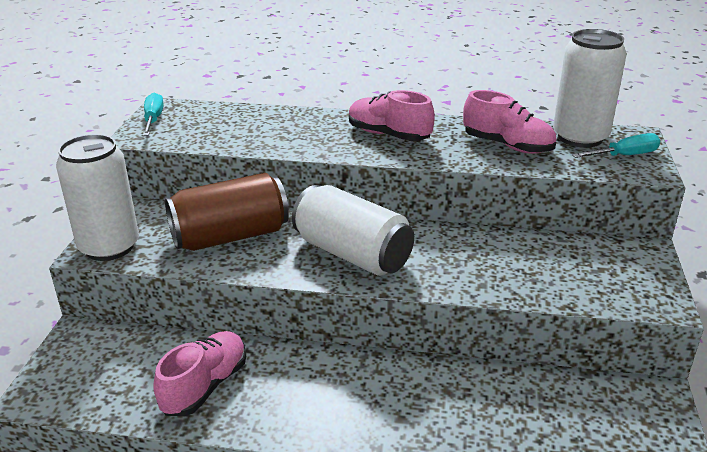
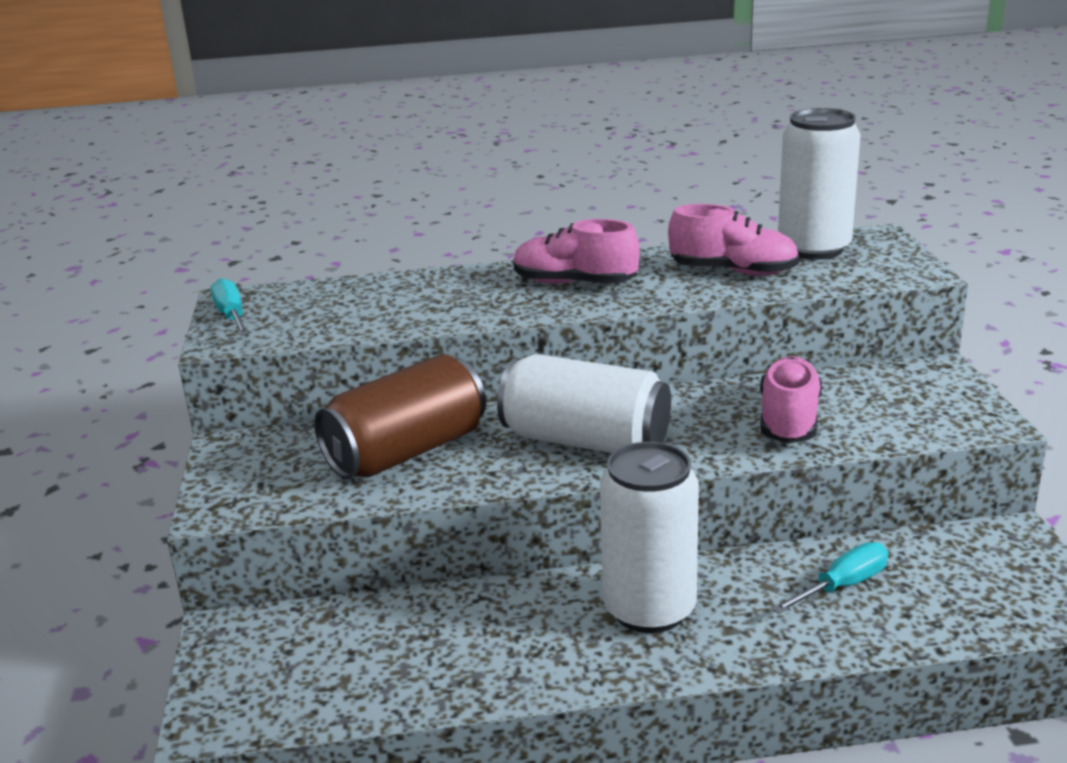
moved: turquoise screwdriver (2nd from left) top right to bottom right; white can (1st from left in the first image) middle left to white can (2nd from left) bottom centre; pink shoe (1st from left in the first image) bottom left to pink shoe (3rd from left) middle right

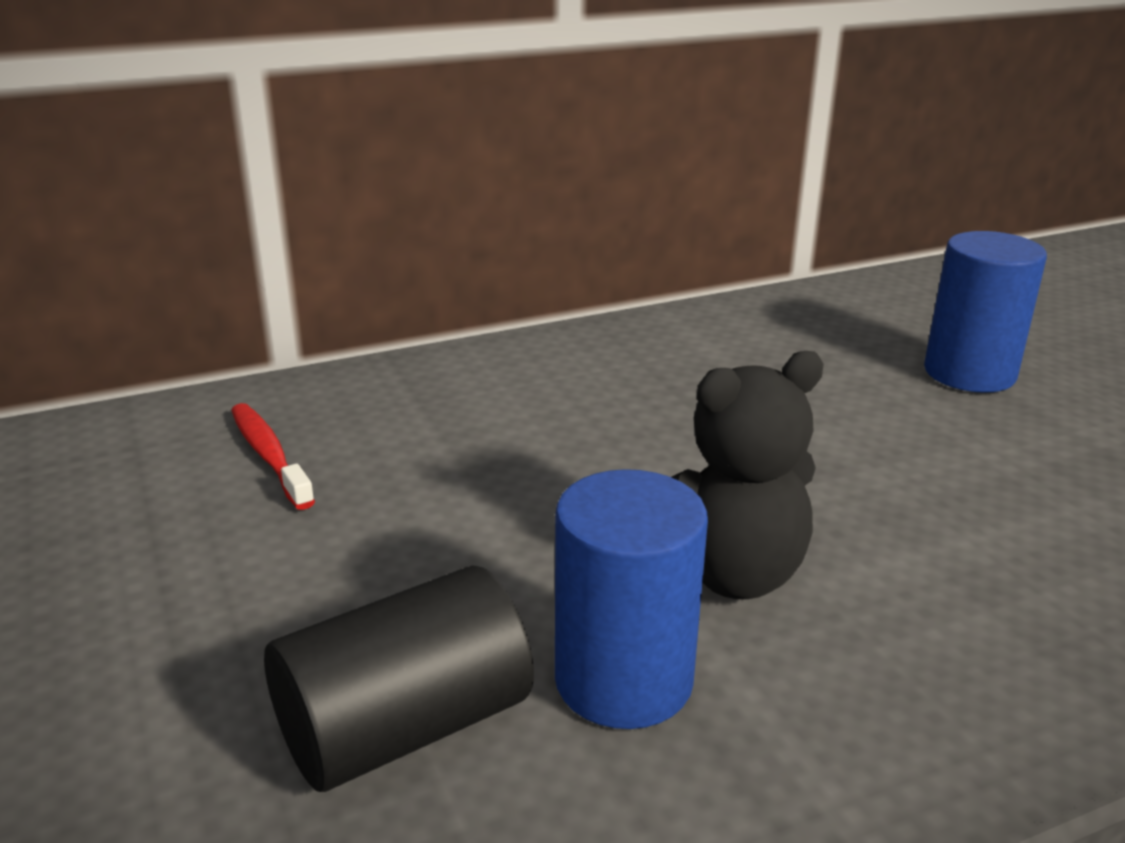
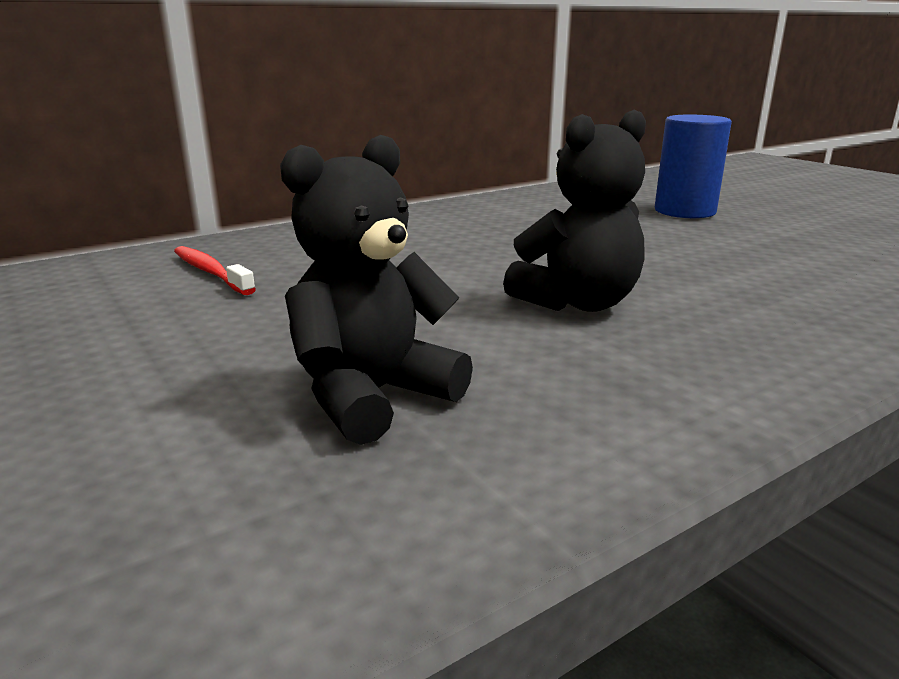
removed: blue cylinder (1st from left) bottom centre
replaced: black cylinder bottom centre to black teddy bear (1st from left) centre

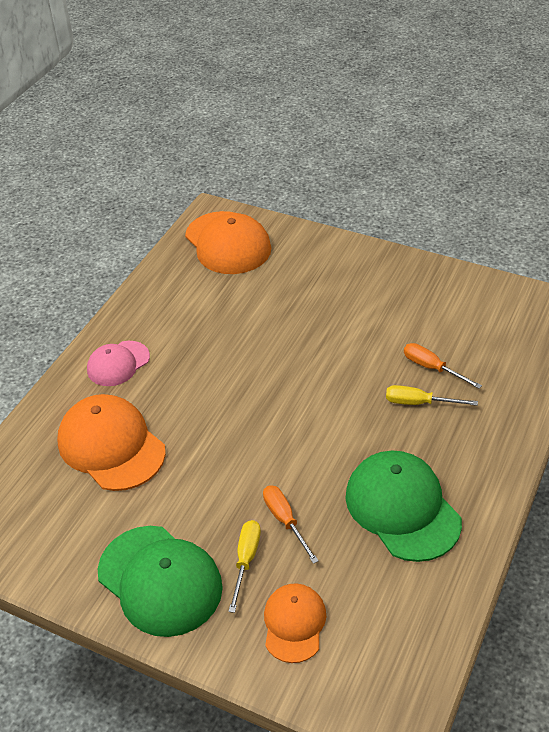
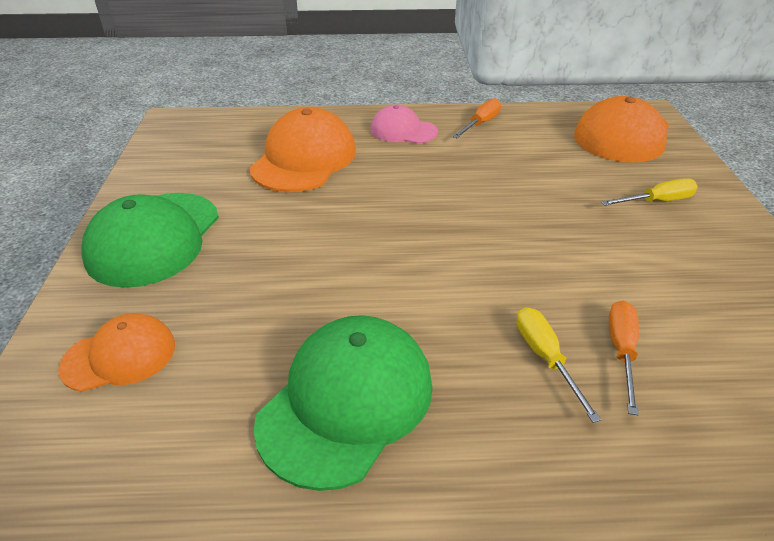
moved: orange screwdriver (1st from left) bottom centre to top centre; yellow screwdriver (1st from left in the first image) bottom centre to yellow screwdriver (2nd from left) middle right

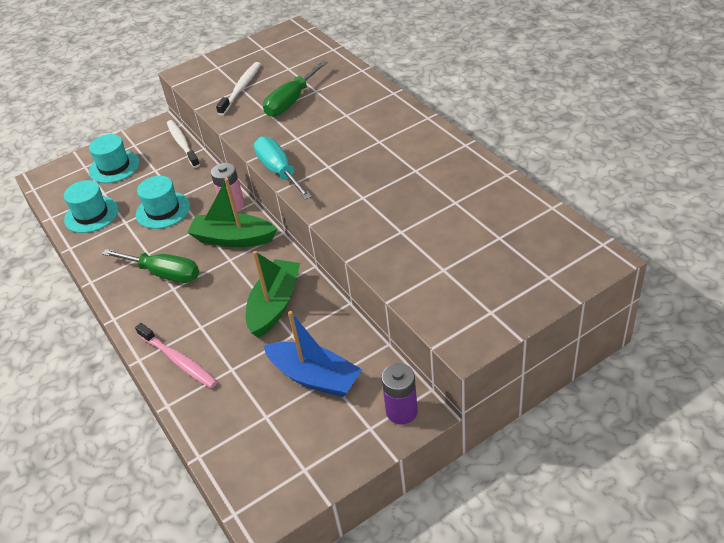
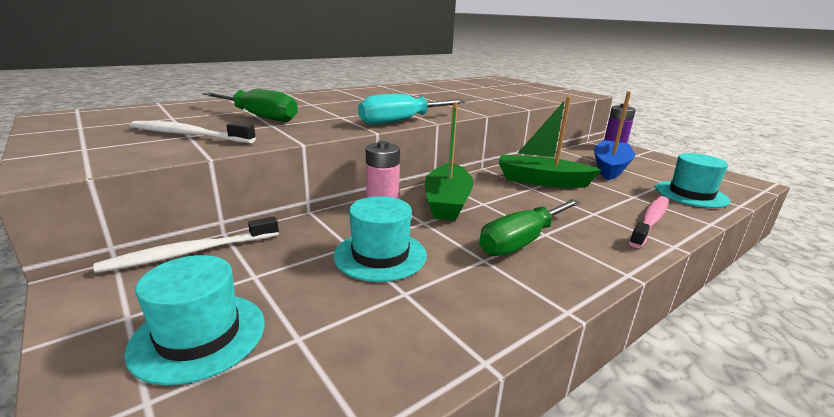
moved: turquoise hat (1st from left in the first image) middle left to turquoise hat (3rd from left) middle right
turned: green screwdriver (1st from left in the first image) middle left = centre 150 degrees counterclockwise

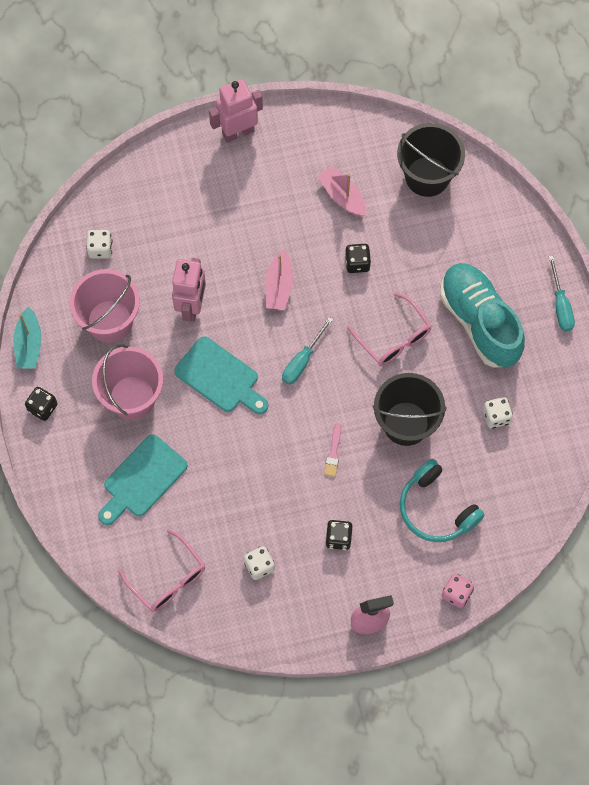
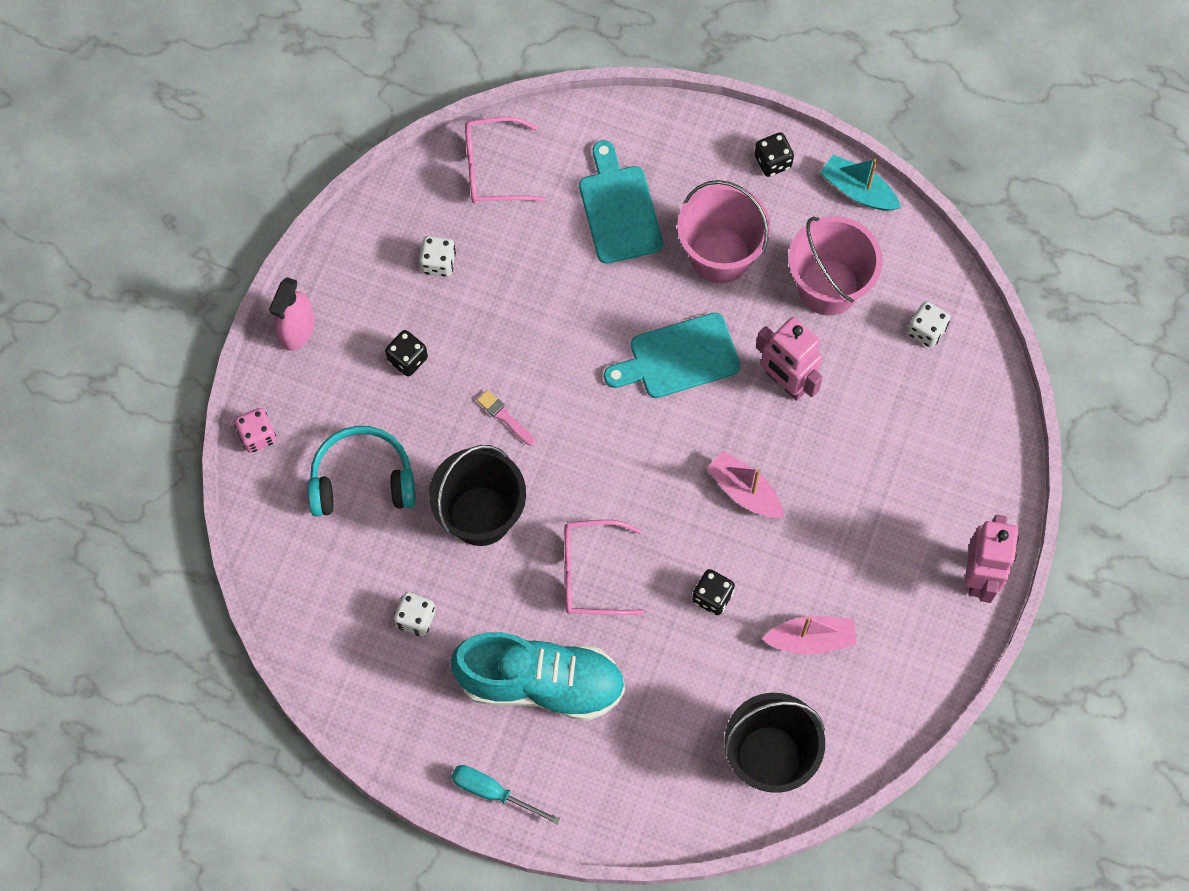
removed: turquoise screwdriver (1st from left) centre

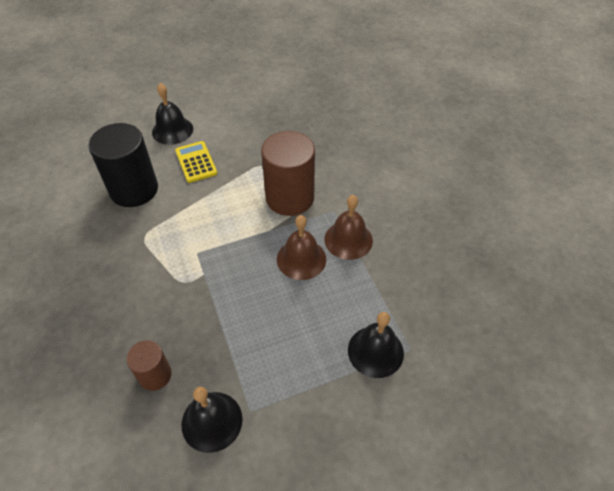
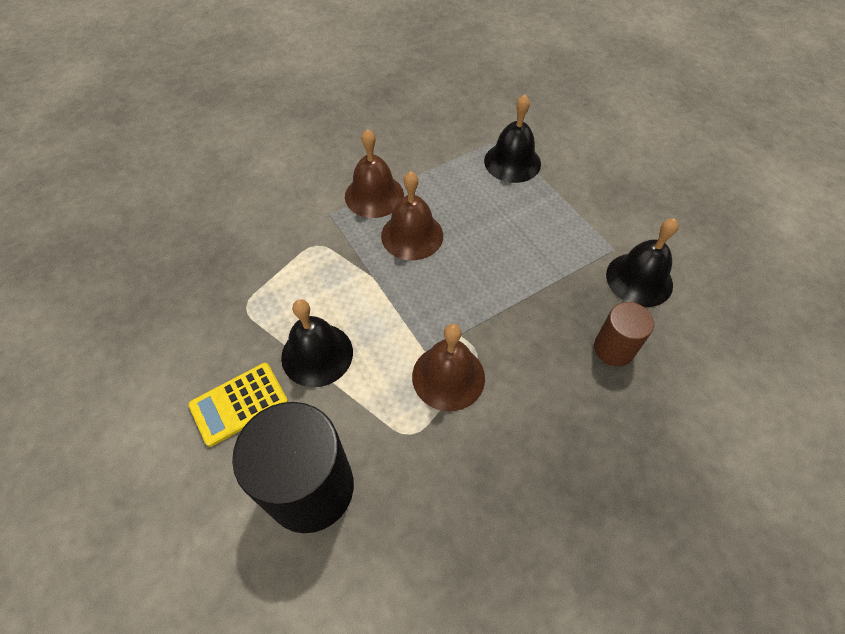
removed: brown cylinder (2nd from left) centre
added: brown bell (3rd from left) centre
moved: black bell (1st from left) top left to centre

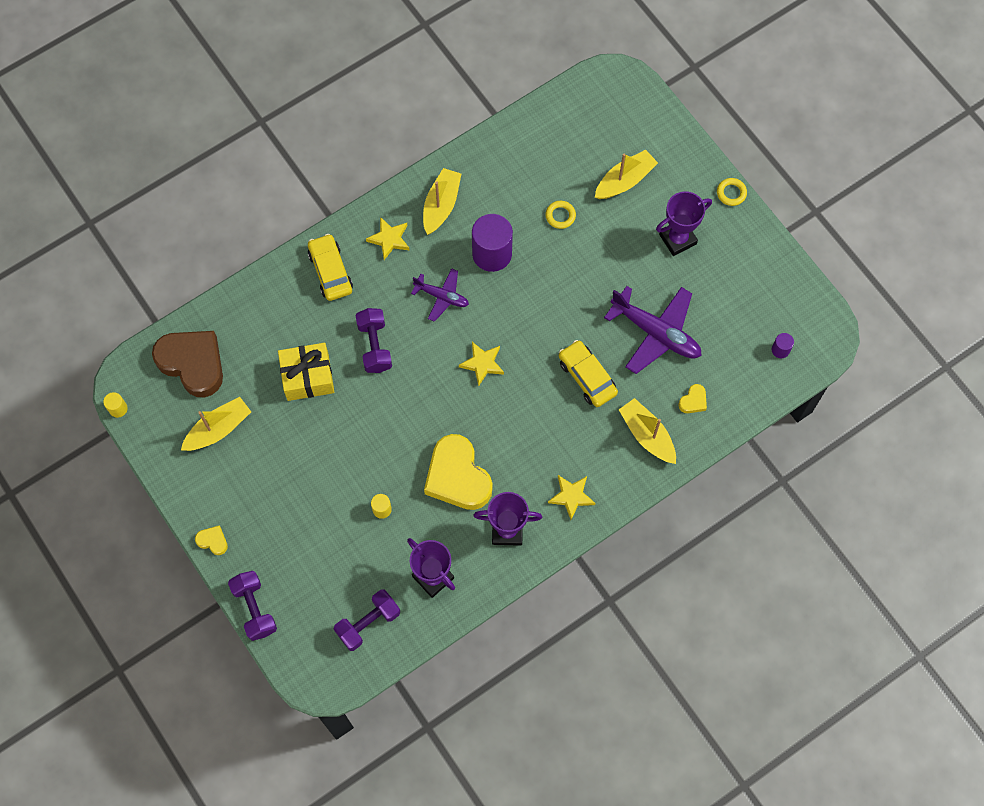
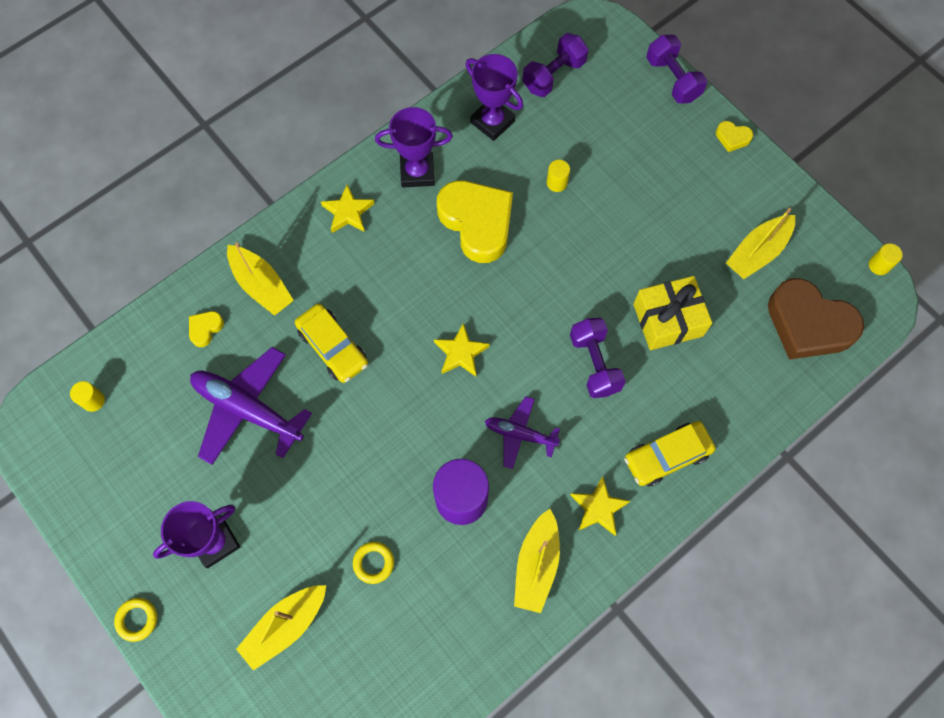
recoloured: purple cylinder (2nd from left) middle right to yellow cylinder (1st from left) middle left
turned: yellow car (1st from left in the first image) top centre = middle right 90 degrees clockwise

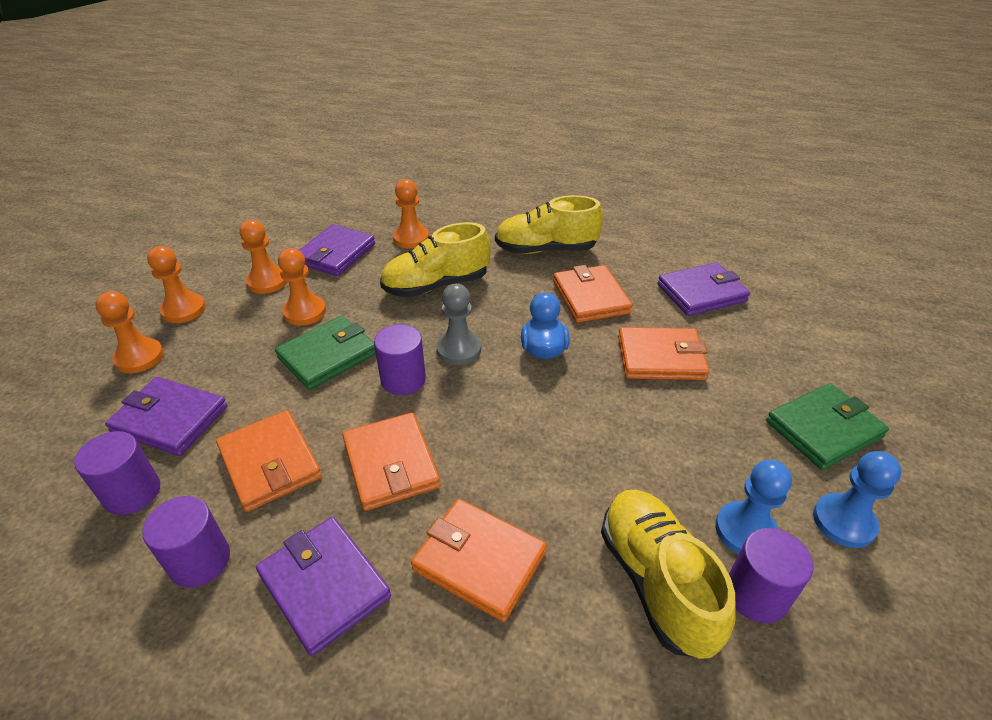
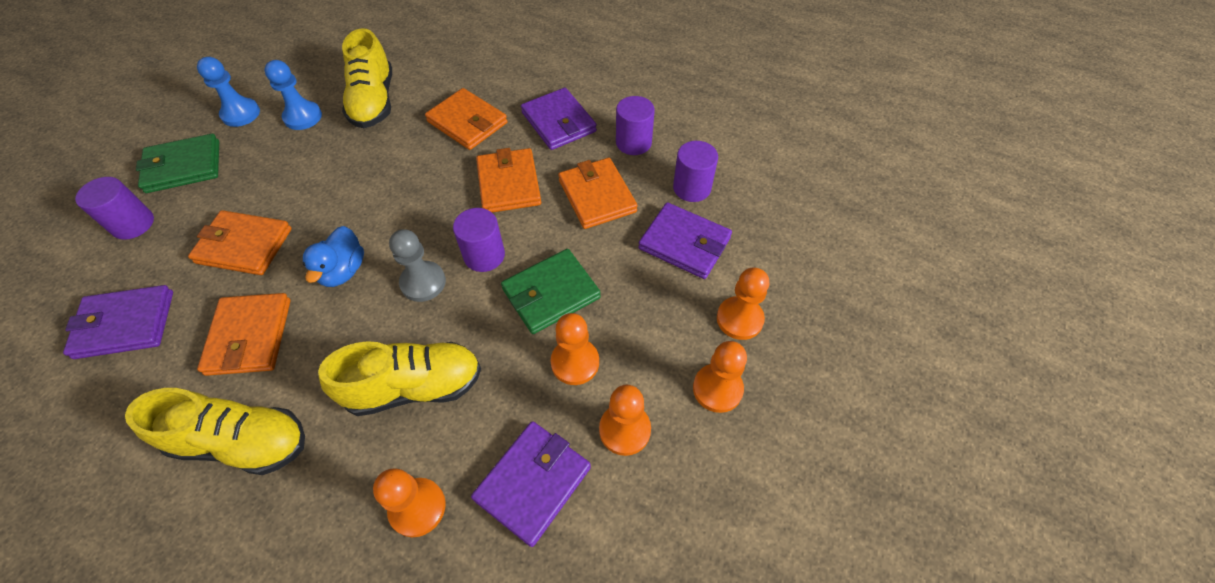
moved: purple cylinder (4th from left in the first image) bottom right to purple cylinder (1st from left) middle left

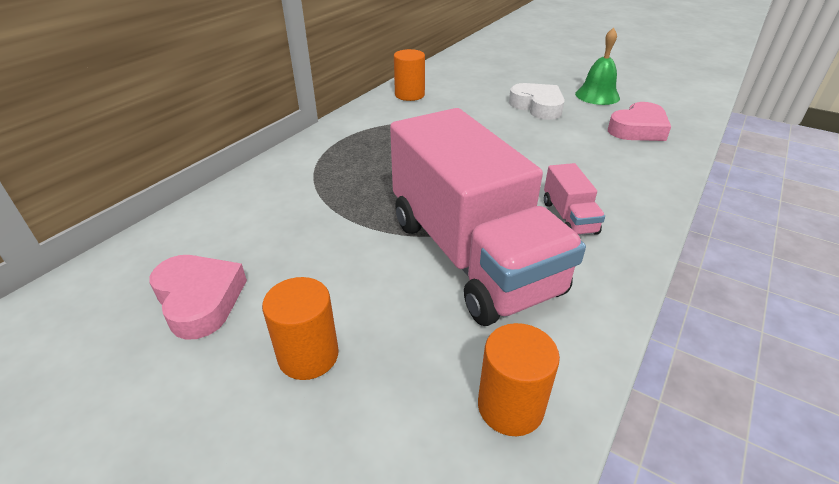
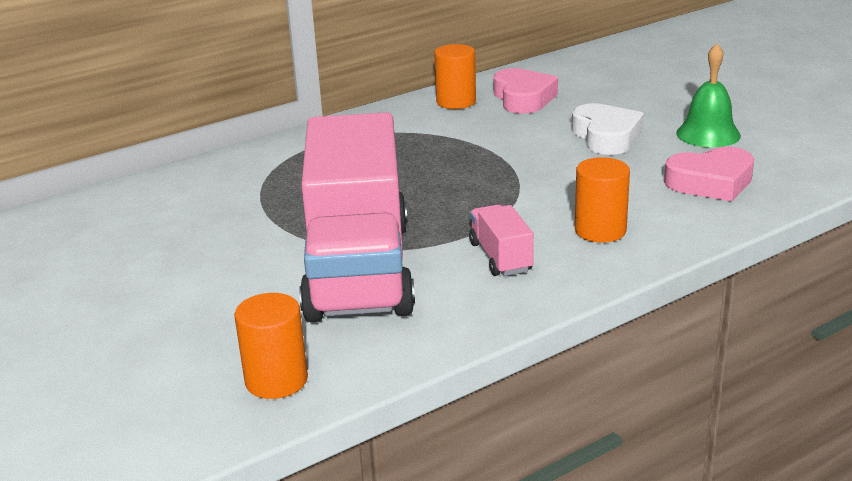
moved: pink heart (1st from left) middle left to top centre; orange cylinder (1st from left in the first image) bottom centre to orange cylinder (3rd from left) middle right
turned: pink truck (2nd from left) middle right = centre 150 degrees clockwise

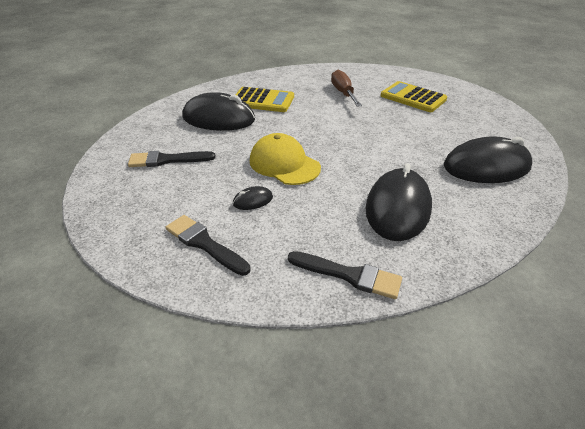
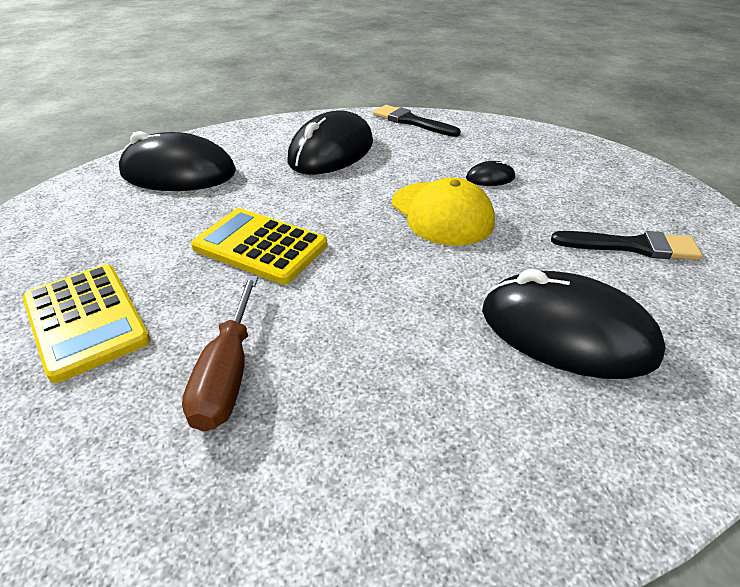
removed: black brush (2nd from left) centre
moved: yellow calculator (1st from left in the first image) top centre to yellow calculator (2nd from left) centre

